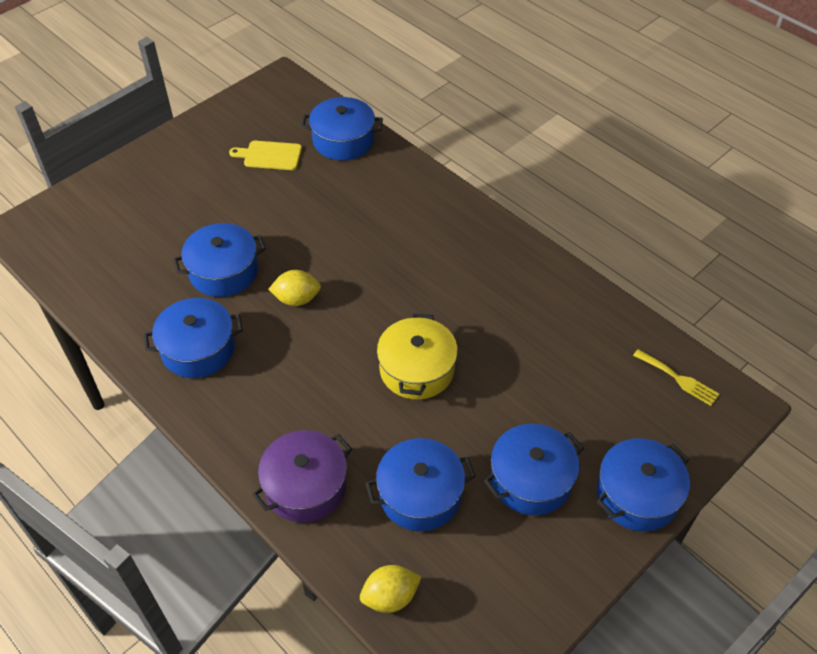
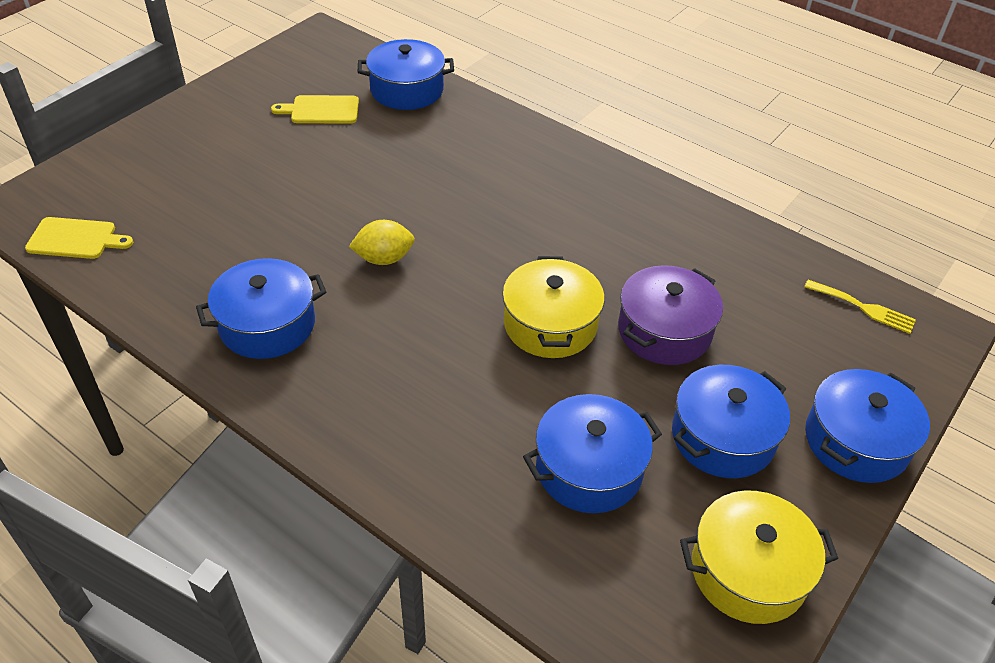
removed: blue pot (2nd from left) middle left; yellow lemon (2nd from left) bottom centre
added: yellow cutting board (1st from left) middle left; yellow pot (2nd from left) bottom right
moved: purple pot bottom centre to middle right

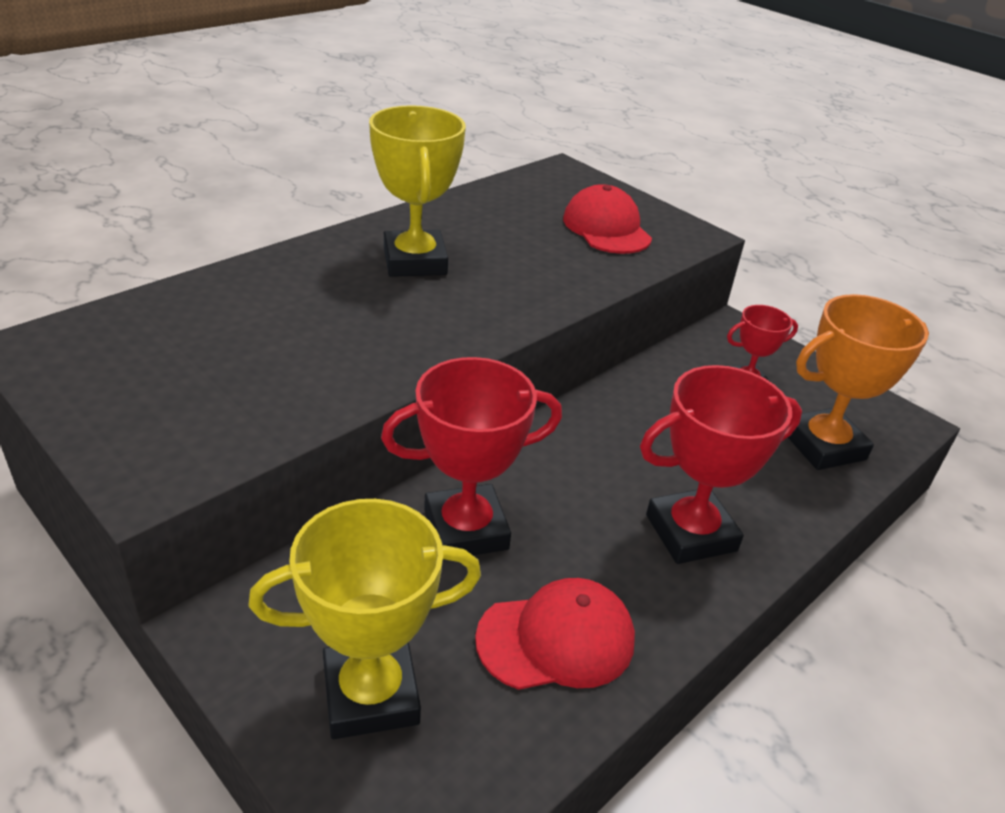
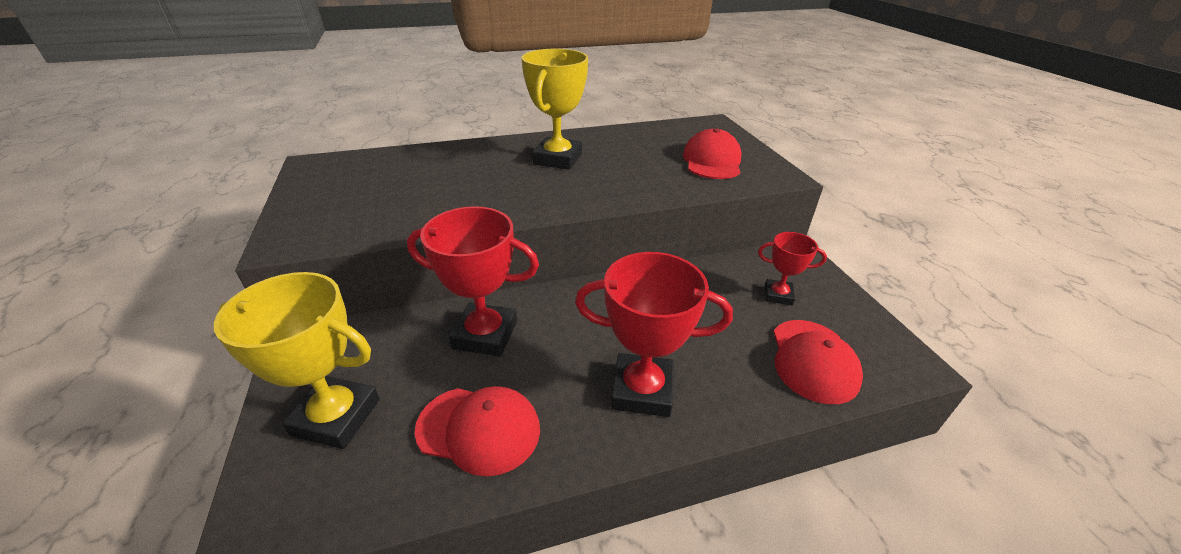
replaced: orange trophy middle right to red cap (3rd from left) middle right

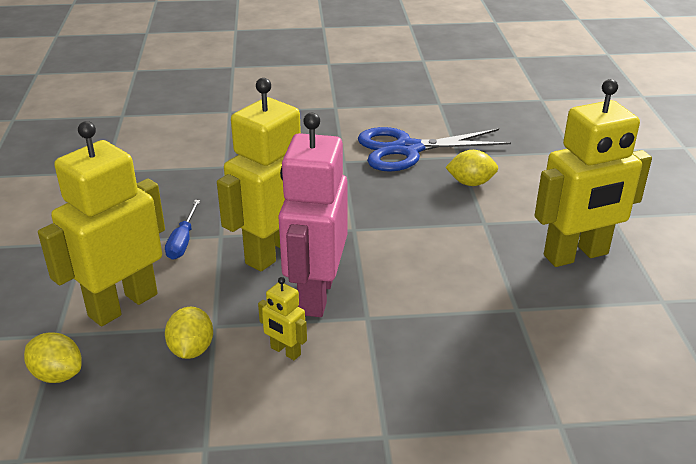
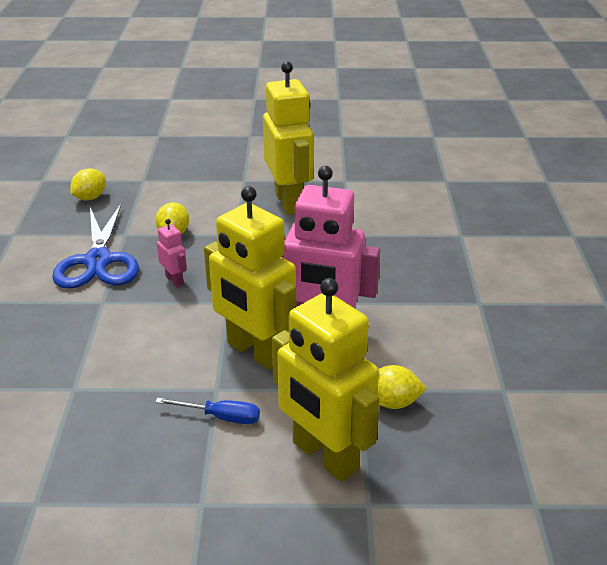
removed: yellow robot (3rd from left) bottom centre
added: pink robot (1st from left) middle left
moved: yellow lemon (1st from left) bottom left to top left

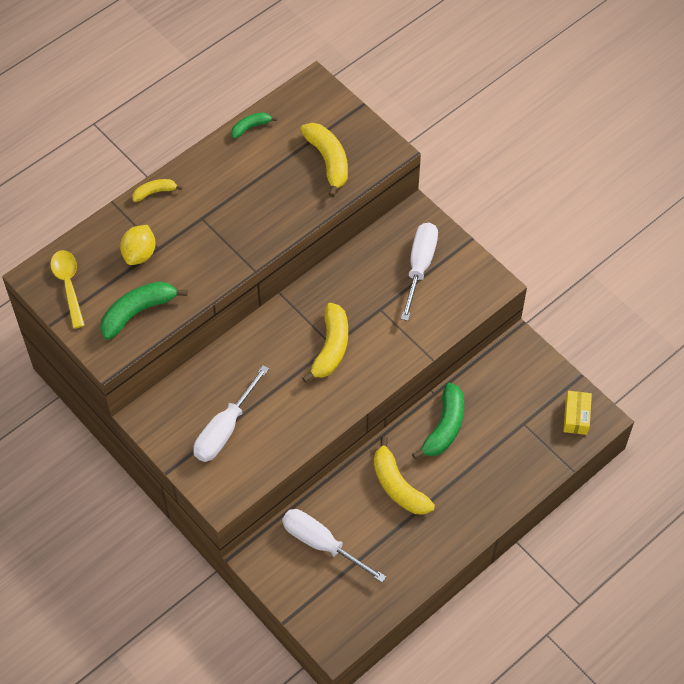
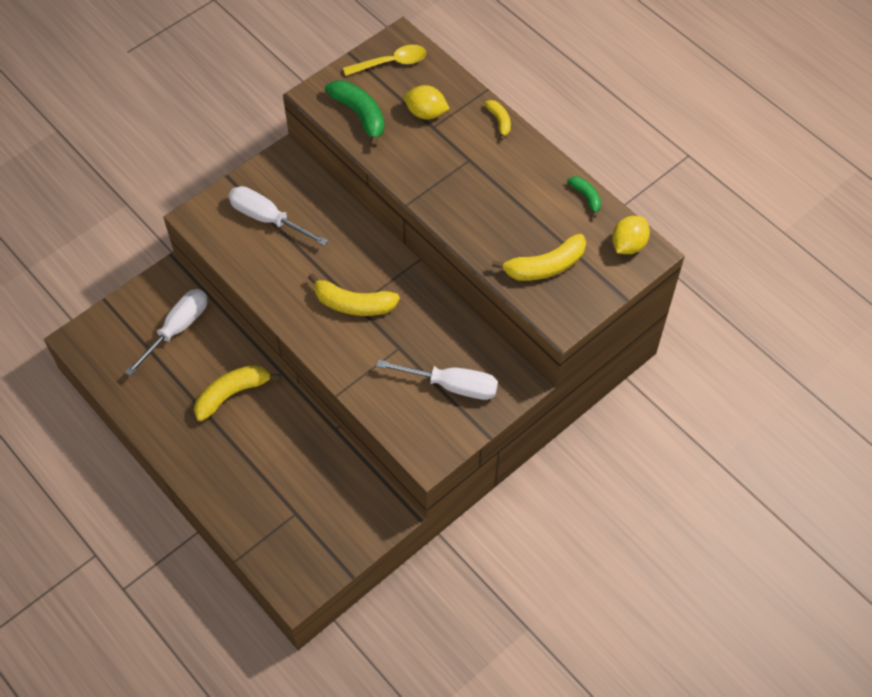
removed: green banana (3rd from left) centre; yellow box middle right
added: yellow lemon (2nd from left) middle right

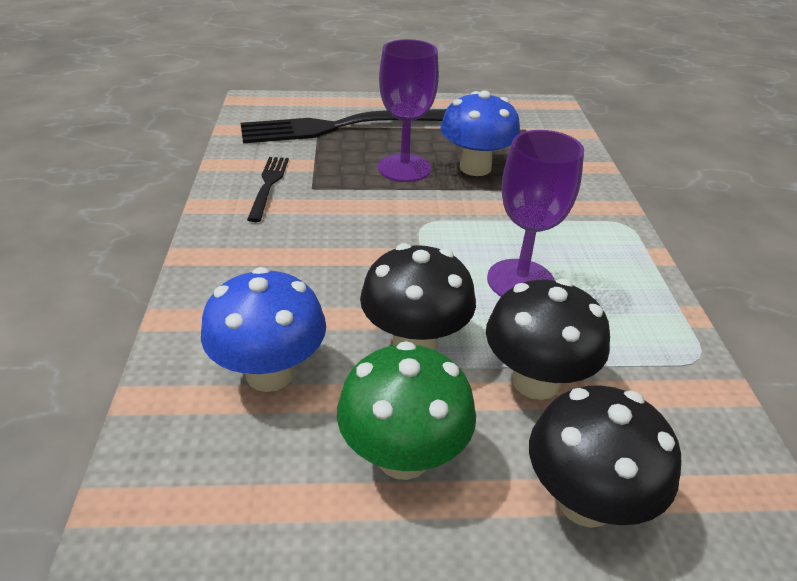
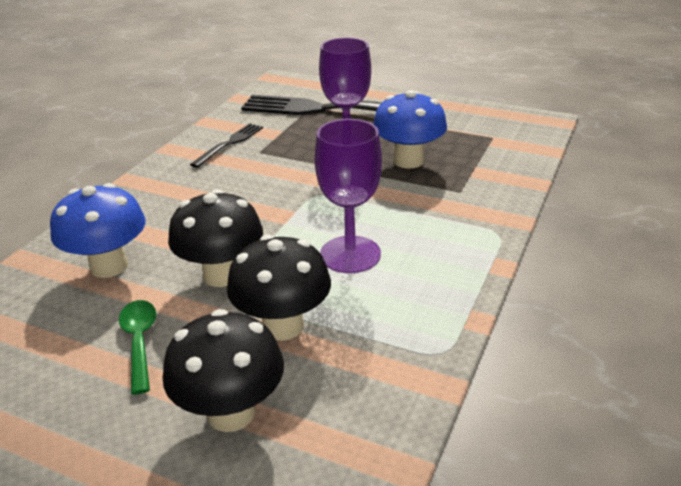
replaced: green mushroom bottom centre to green spoon bottom left

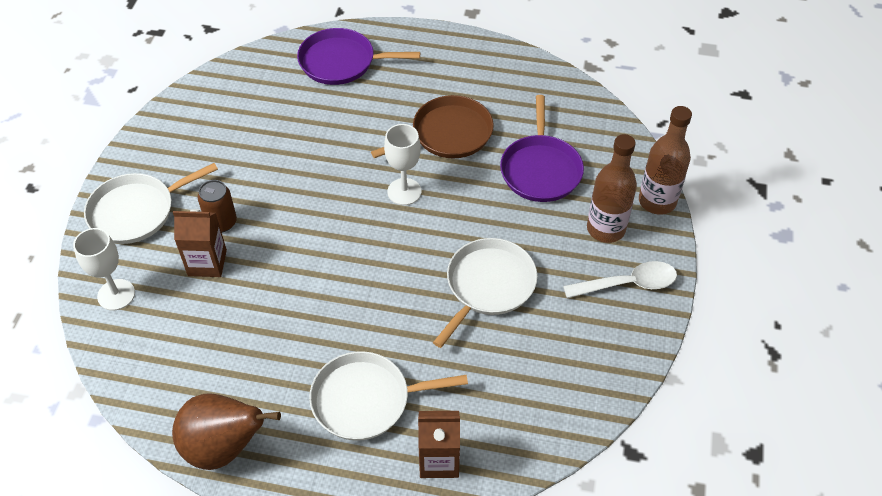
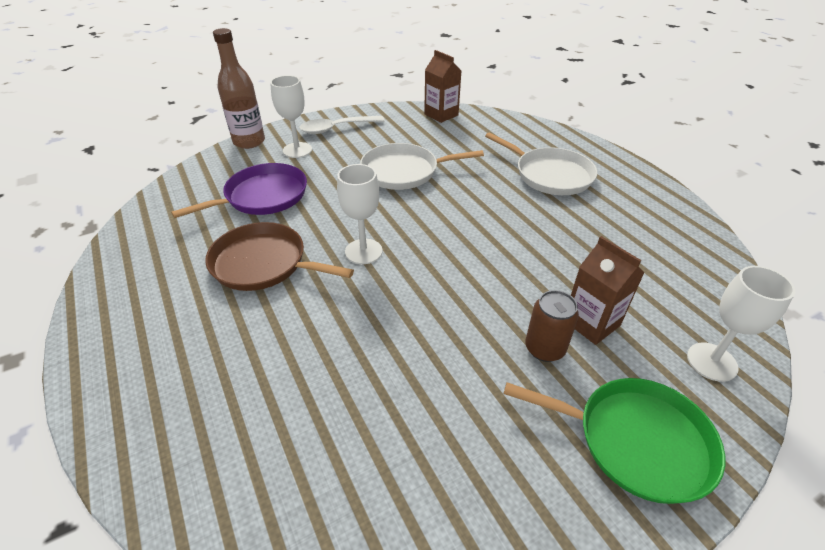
removed: purple pan (1st from left) top centre; brown pear bottom left
moved: brown carton (2nd from left in the first image) bottom centre to brown carton (1st from left) top centre
replaced: brown bottle (1st from left) middle right to white goblet (1st from left) top centre
recoloured: white pan (1st from left) middle left to green pan bottom right
turned: white spoon middle right = top centre 60 degrees counterclockwise

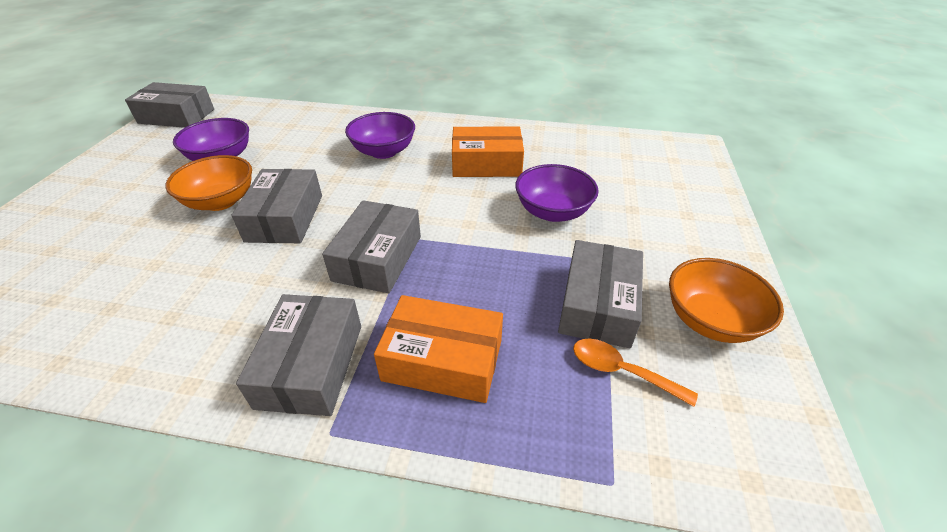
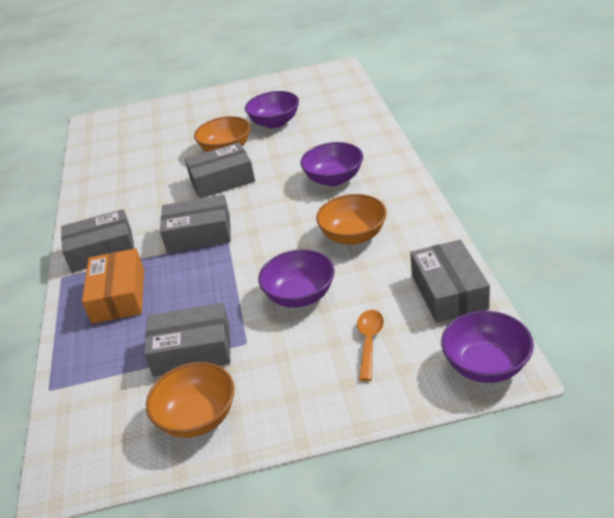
added: purple bowl (4th from left) bottom right
moved: grey box (1st from left in the first image) top left to grey box (5th from left) middle right; orange spoon bottom right to centre
replaced: orange box (2nd from left) top centre to orange bowl (3rd from left) centre

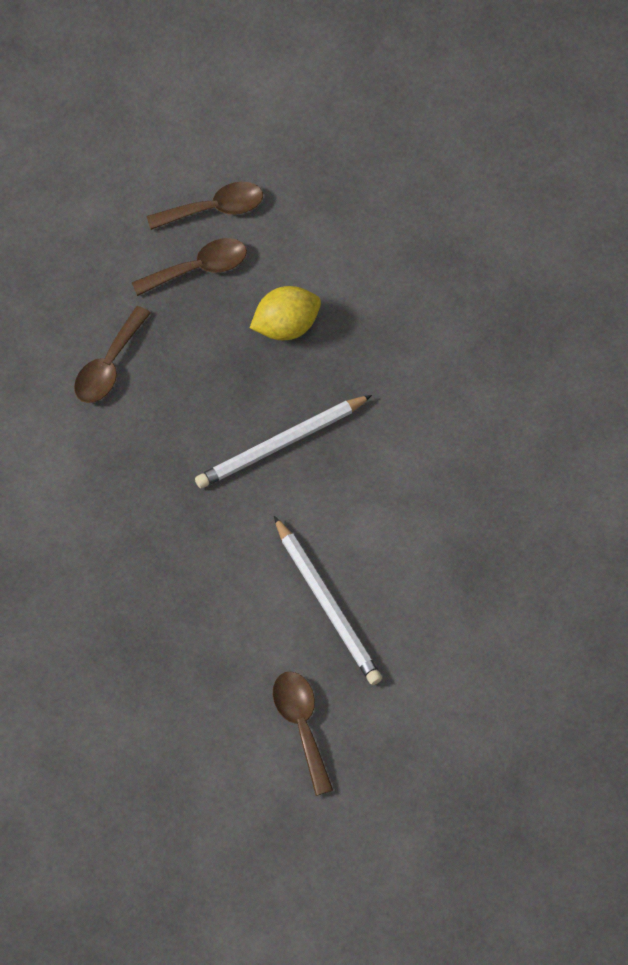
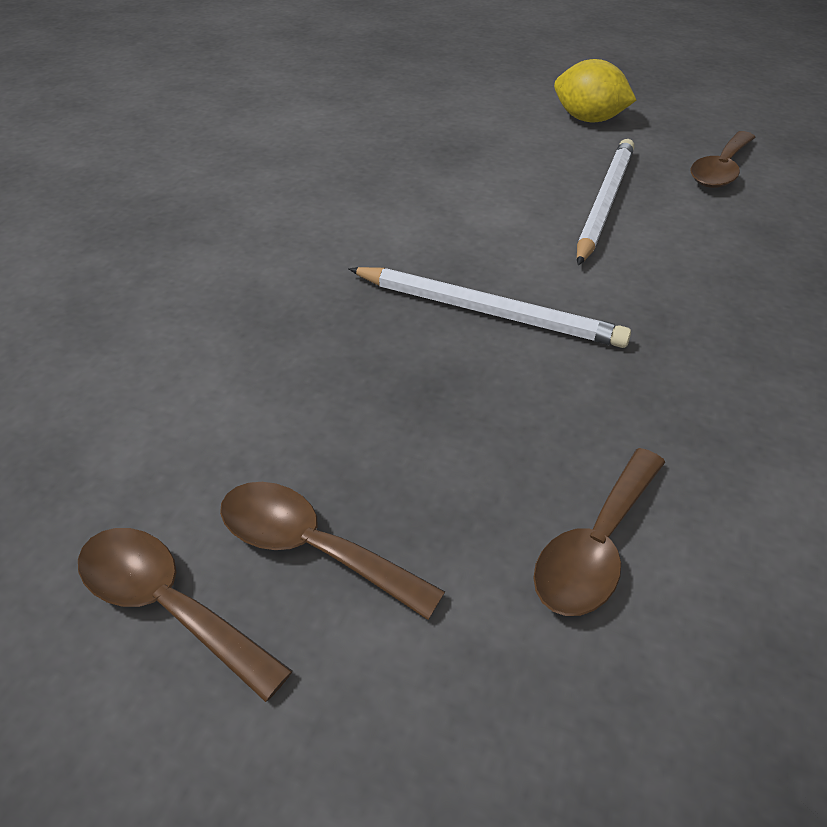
moved: yellow lemon top centre to top right
turned: brown spoon (1st from left in the first image) middle left = middle right 135 degrees clockwise

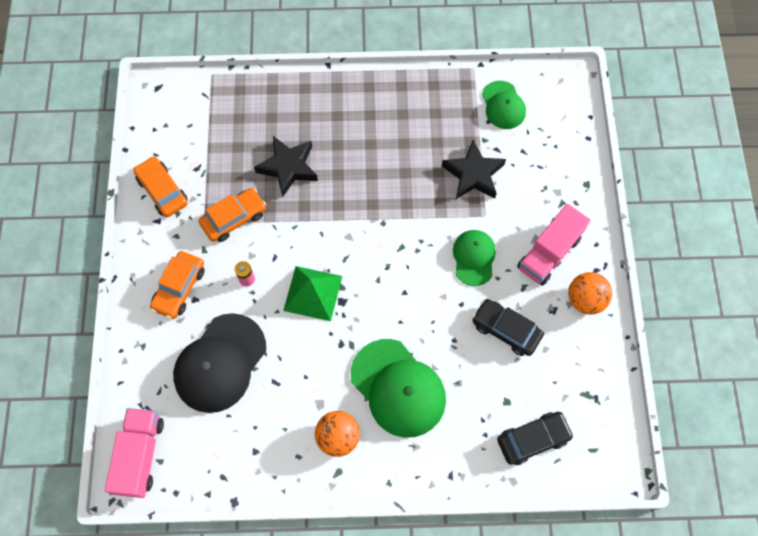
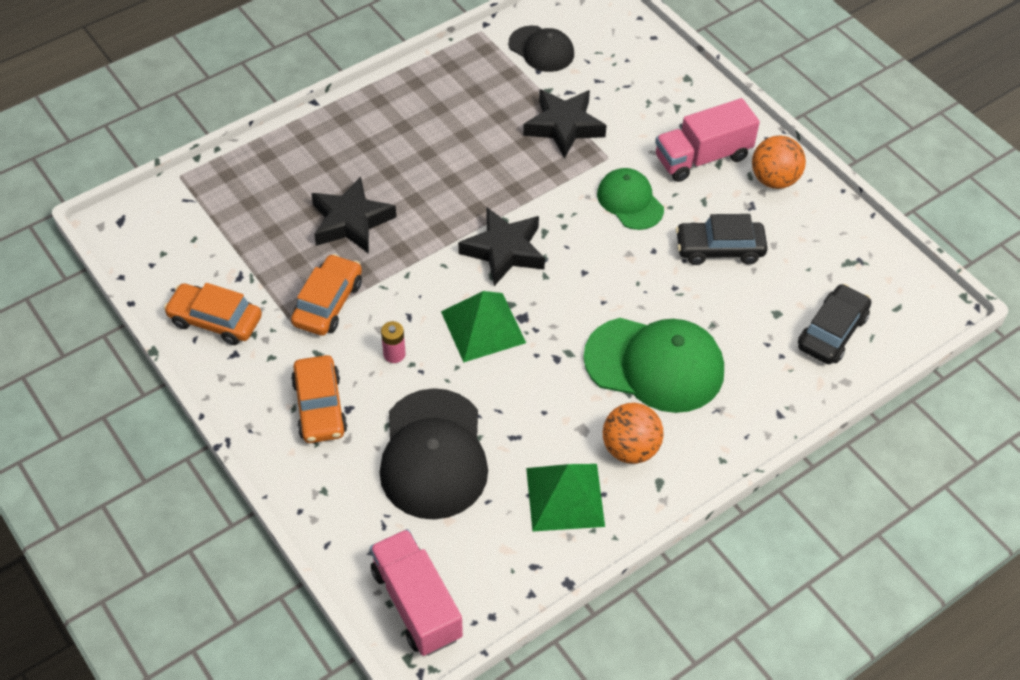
added: black star (2nd from left) centre; green pyramid (2nd from left) bottom centre
recoloured: green cap (3rd from left) top centre to black cap (2nd from left) top centre
turned: pink truck (2nd from left) middle right = top right 60 degrees clockwise

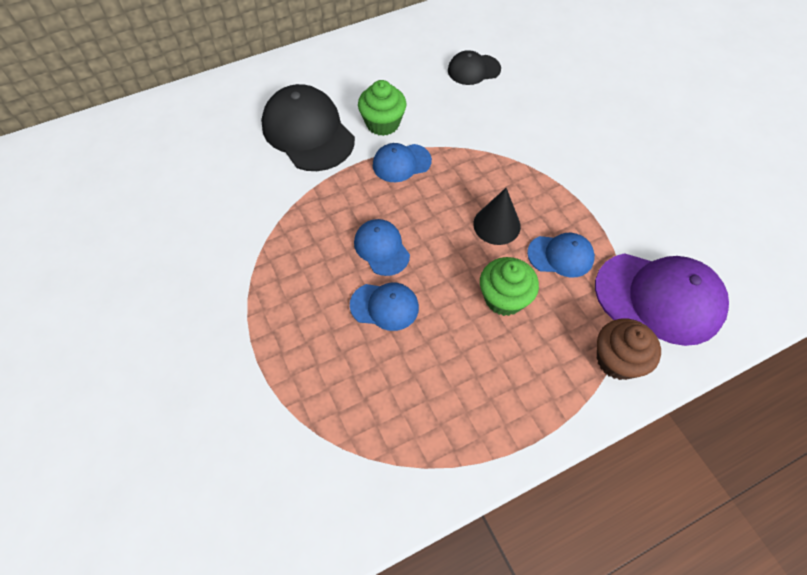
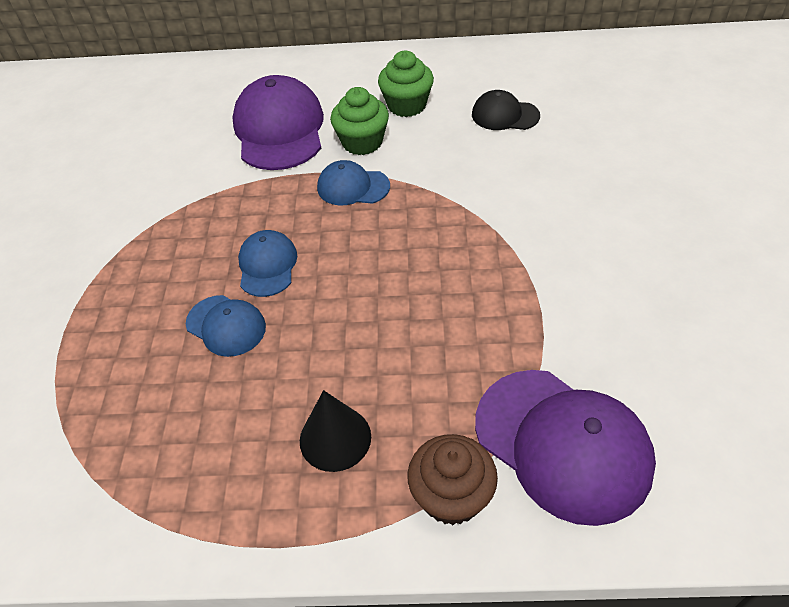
removed: blue cap (4th from left) middle right
moved: black cone centre to bottom centre; green cupcake (2nd from left) centre to top centre
recoloured: black cap (1st from left) top centre to purple cap (1st from left) top centre

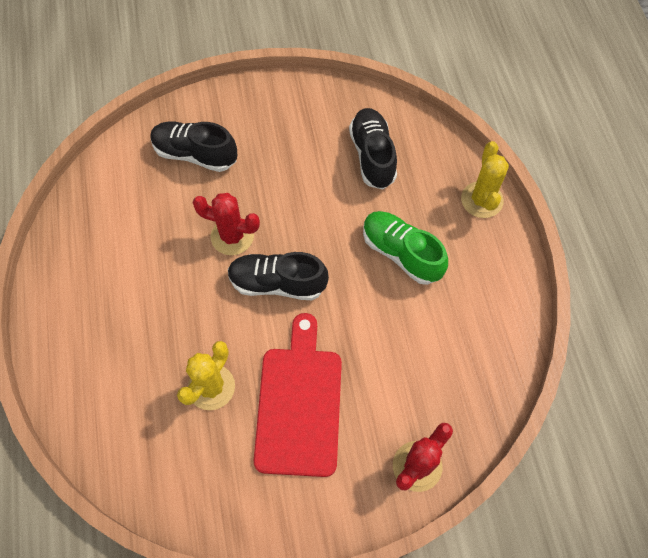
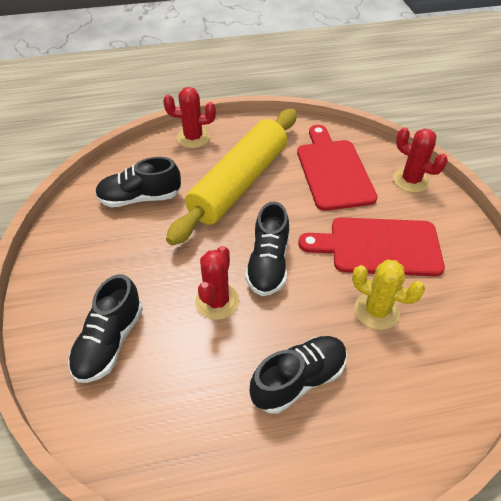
added: red cutting board (1st from left) middle right; black shoe (4th from left) bottom centre
replaced: green shoe centre to yellow rolling pin centre
recoloured: yellow cactus (2nd from left) top right to red cactus (1st from left) top centre

